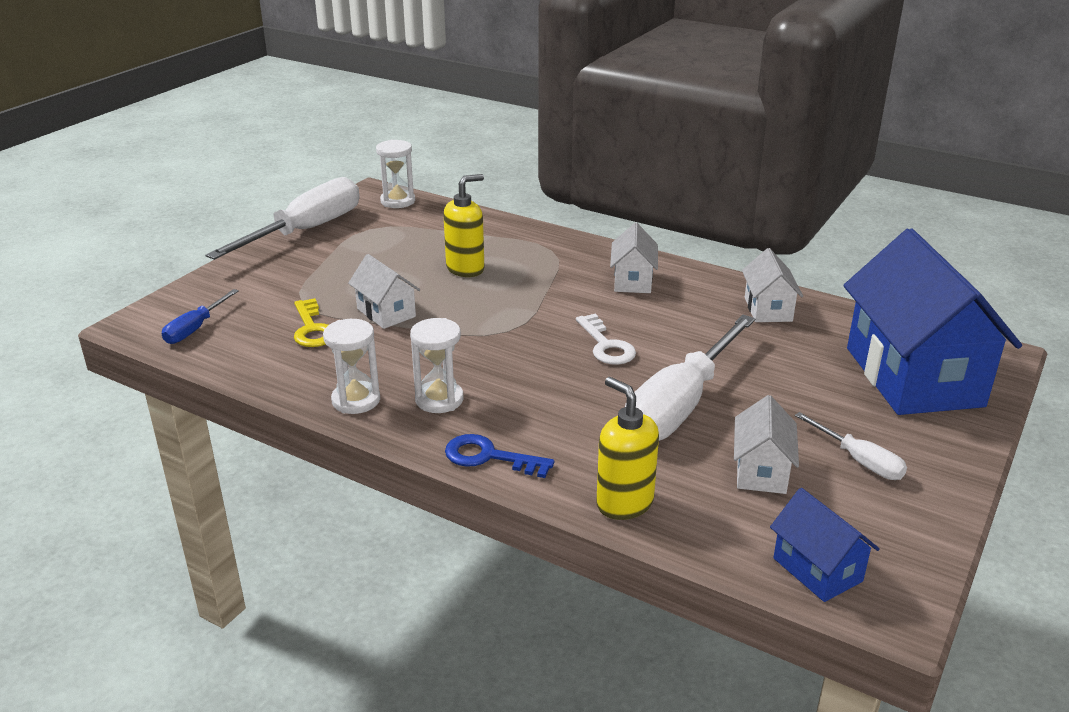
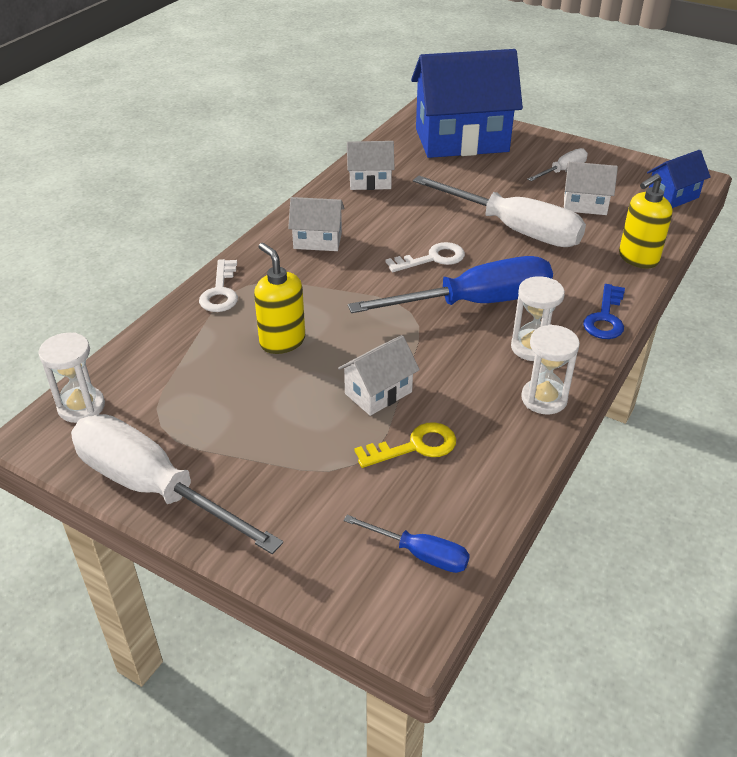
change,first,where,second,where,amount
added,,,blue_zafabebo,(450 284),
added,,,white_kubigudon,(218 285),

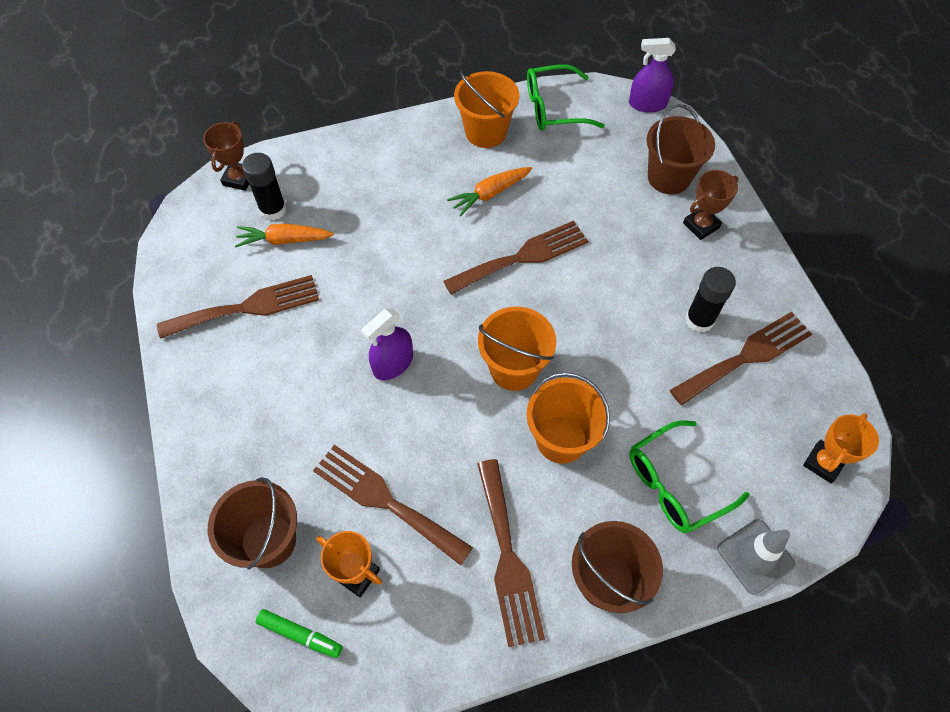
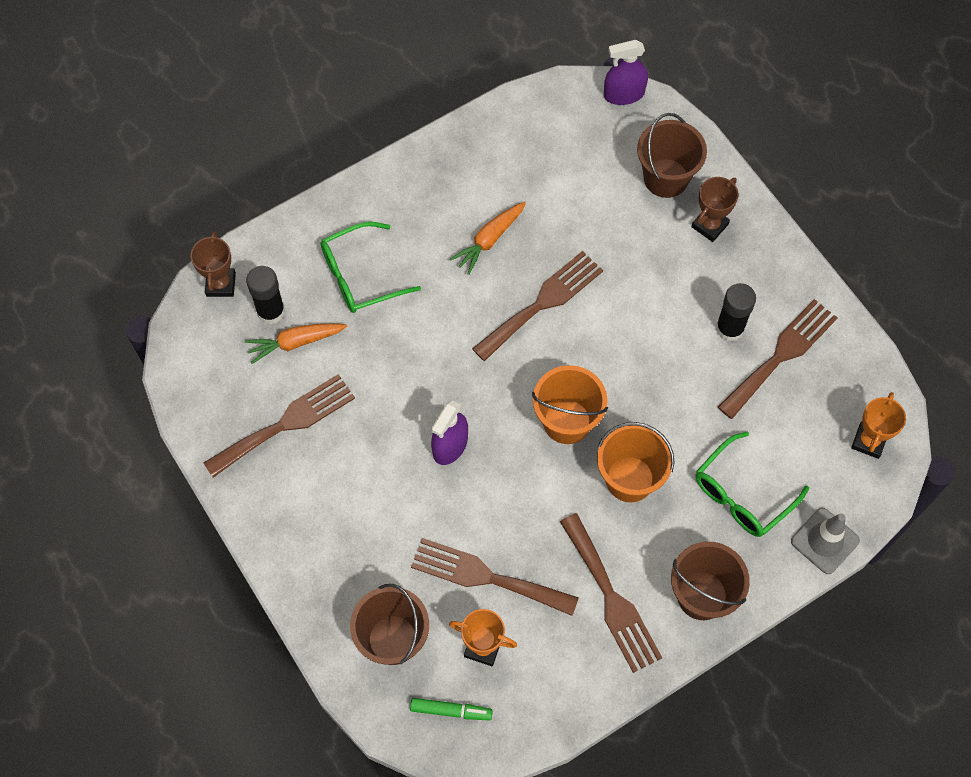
change,first,where,second,where,amount
moved,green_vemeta,(566 97),,(371 267),
removed,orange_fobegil,(486 109),,,

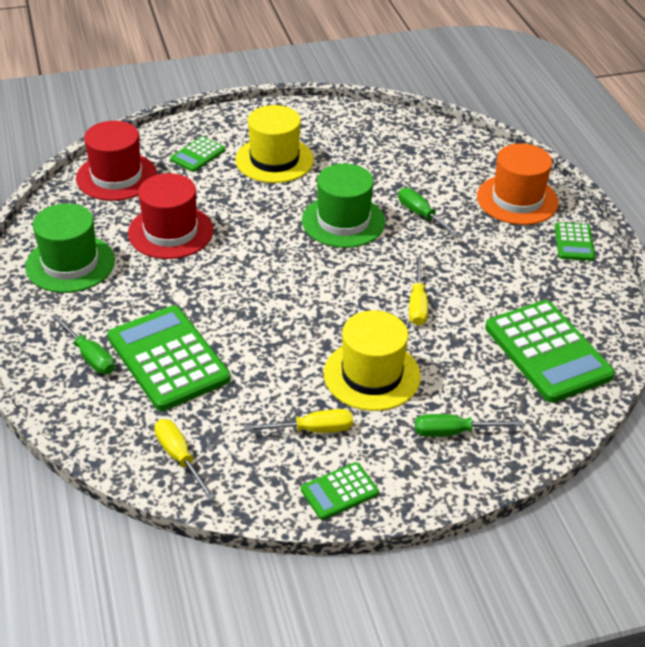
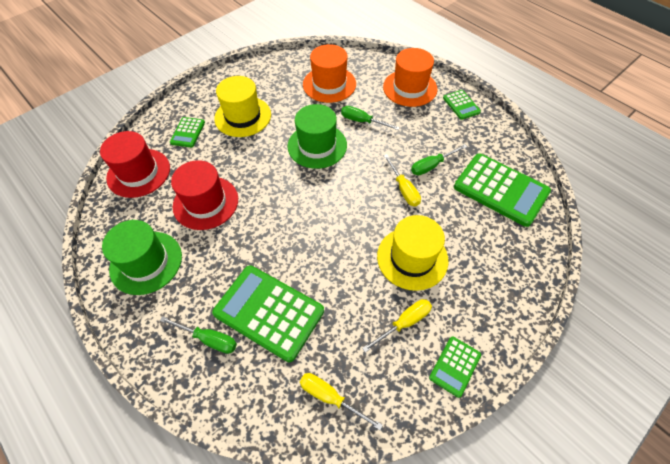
change,first,where,second,where,amount
moved,green_zafabebo,(469 425),,(439 159),
added,,,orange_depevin,(329 73),

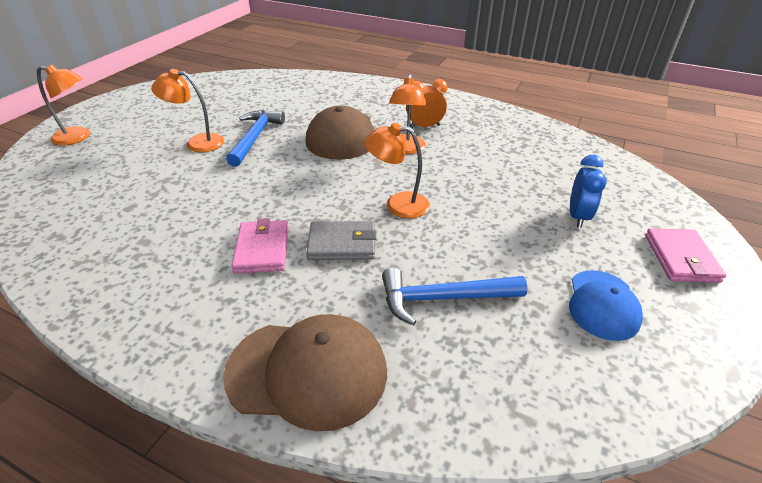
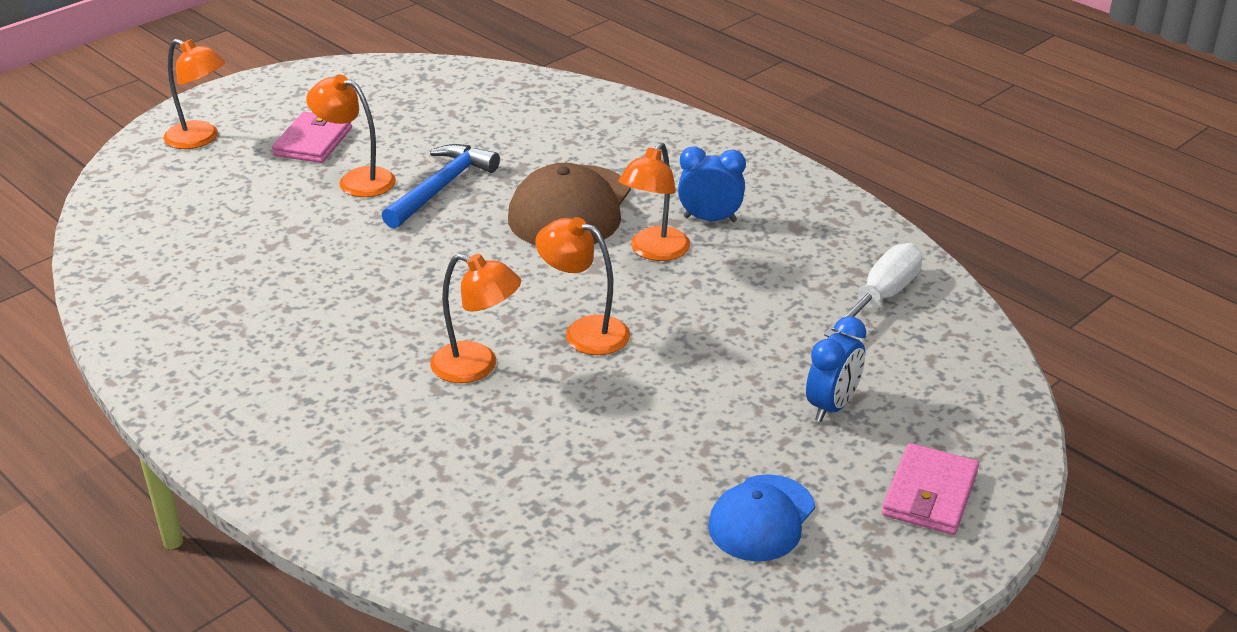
change,first,where,second,where,amount
recoloured,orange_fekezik,(427 103),blue_fekezik,(712 184),
moved,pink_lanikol,(260 246),,(312 137),
replaced,grey_lanikol,(341 240),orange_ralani,(475 318),
removed,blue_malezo,(454 297),,,
removed,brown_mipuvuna,(305 372),,,
added,,,white_zafabebo,(873 290),

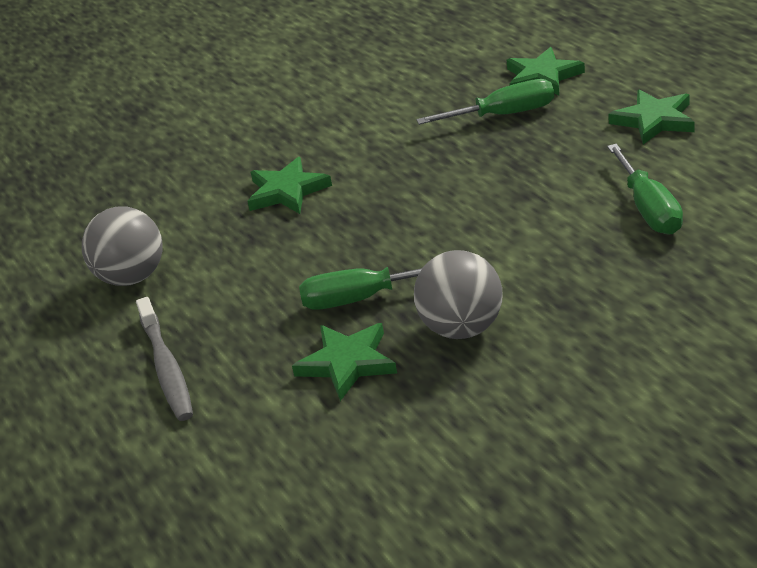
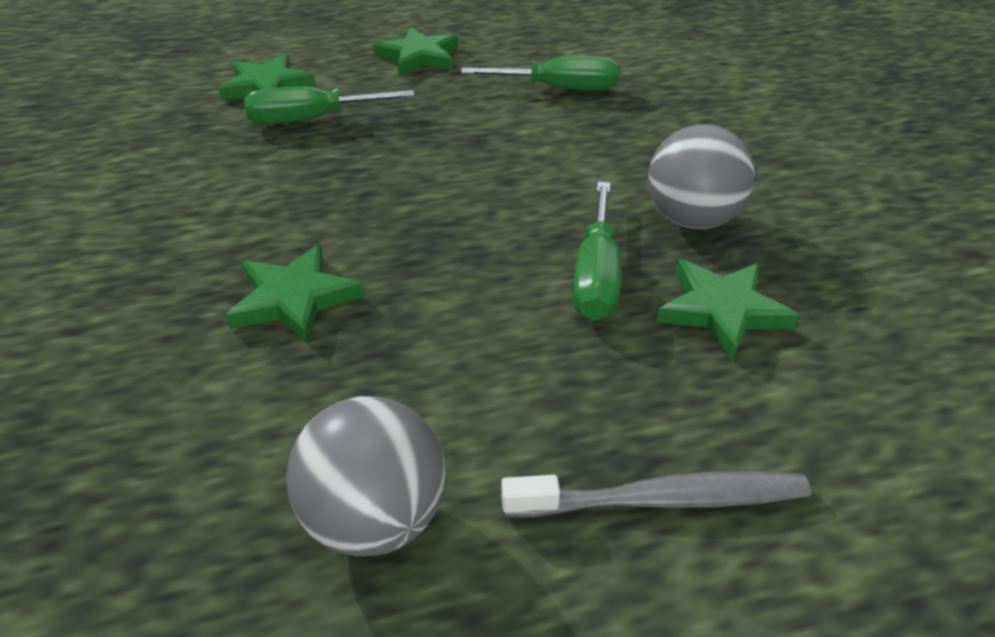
change,first,where,second,where,amount
turned,green_zafabebo,(485 102),,(329 105),105 degrees counterclockwise

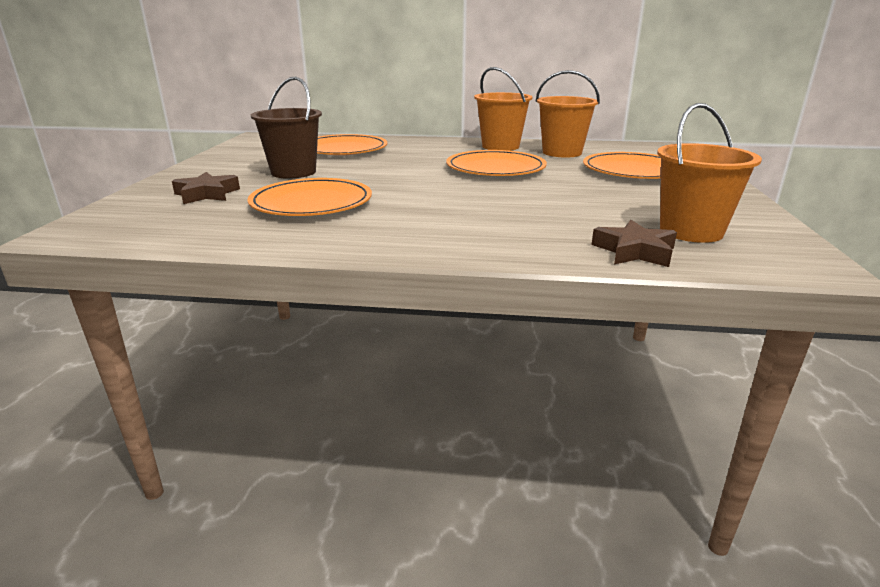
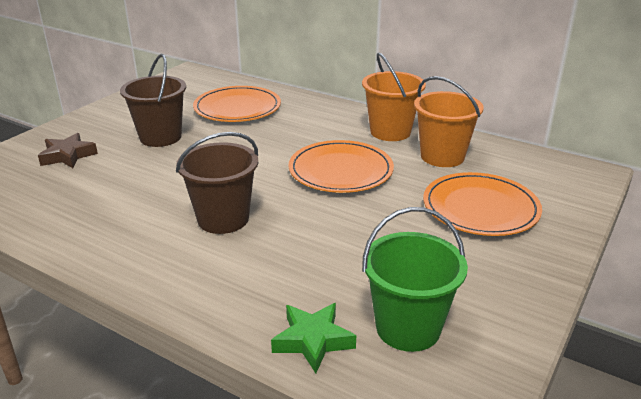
change,first,where,second,where,amount
recoloured,orange_fobegil,(709 173),green_fobegil,(415 279),
removed,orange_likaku,(310 197),,,
recoloured,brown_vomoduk,(634 243),green_vomoduk,(313 338),
added,,,brown_fobegil,(217 183),

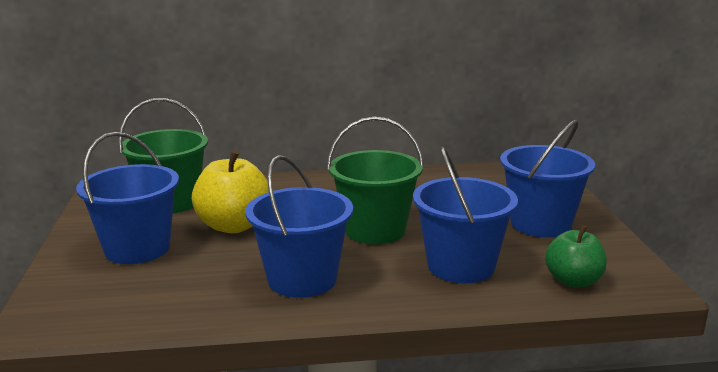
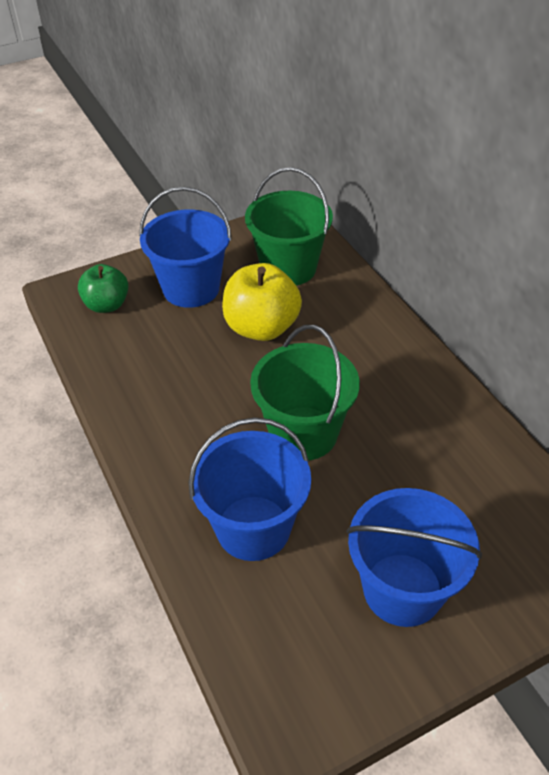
change,first,where,second,where,amount
removed,blue_fobegil,(299 226),,,
moved,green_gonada,(576 256),,(103 288),

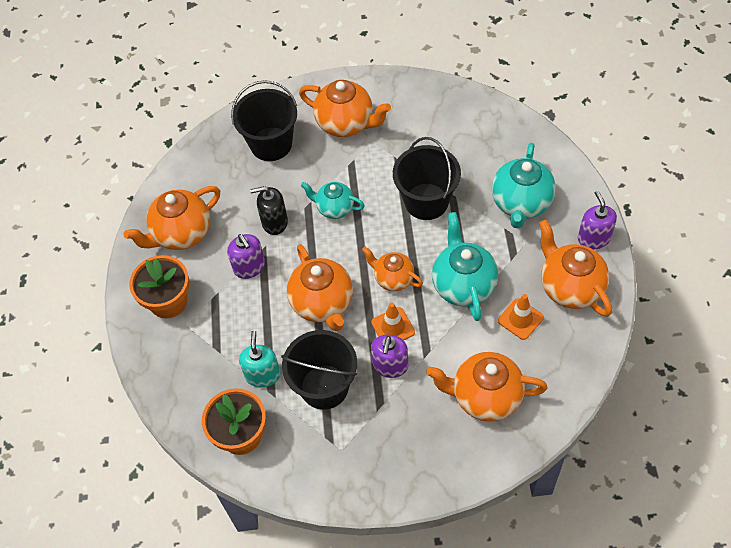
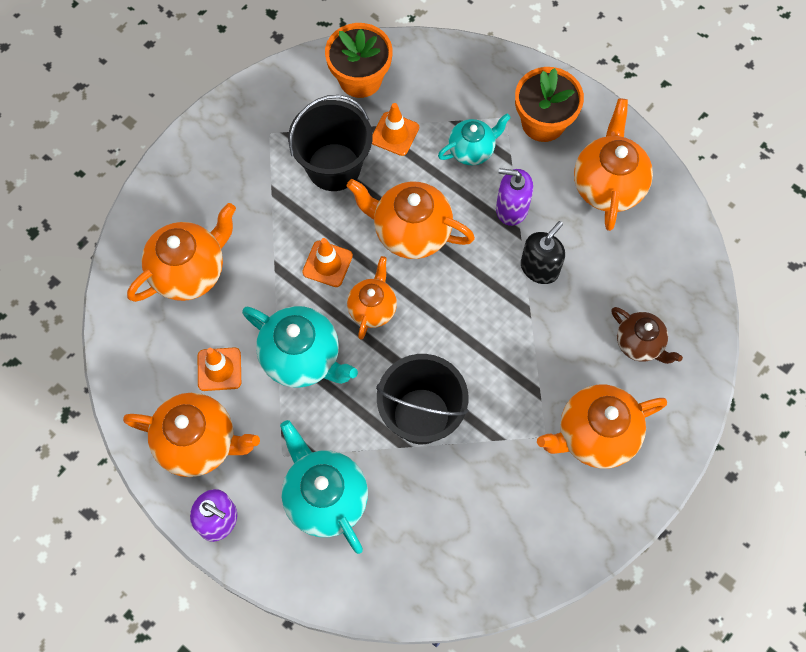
change,first,where,second,where,amount
replaced,black_fobegil,(264 120),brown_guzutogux,(647 335),
moved,turquoise_guzutogux,(333 200),,(474 139),
turned,orange_guzutogux,(392 269),,(372 298),60 degrees counterclockwise
replaced,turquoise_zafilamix,(259 359),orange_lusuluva,(395 129),
removed,purple_zafilamix,(389 356),,,

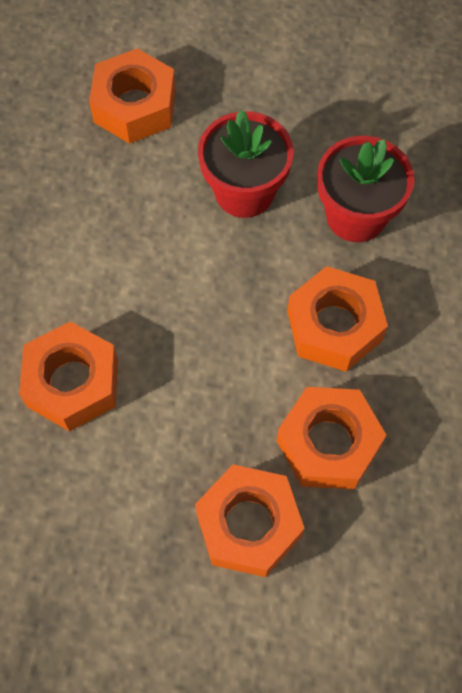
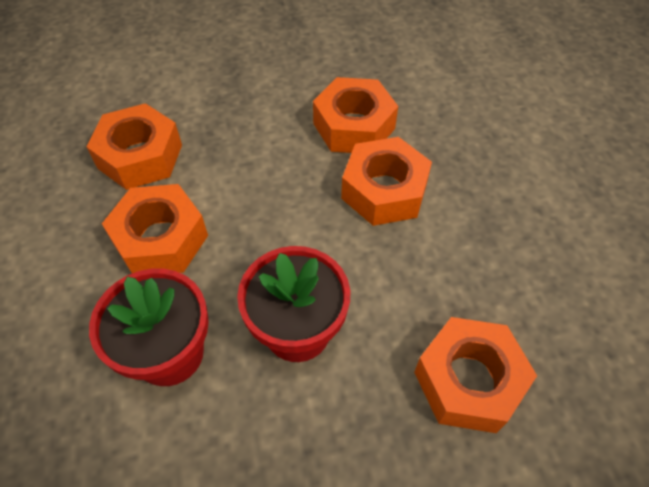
change,first,where,second,where,amount
moved,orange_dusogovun,(250 520),,(386 181),

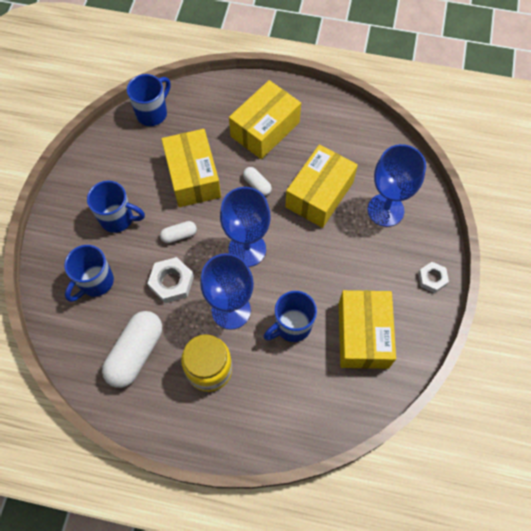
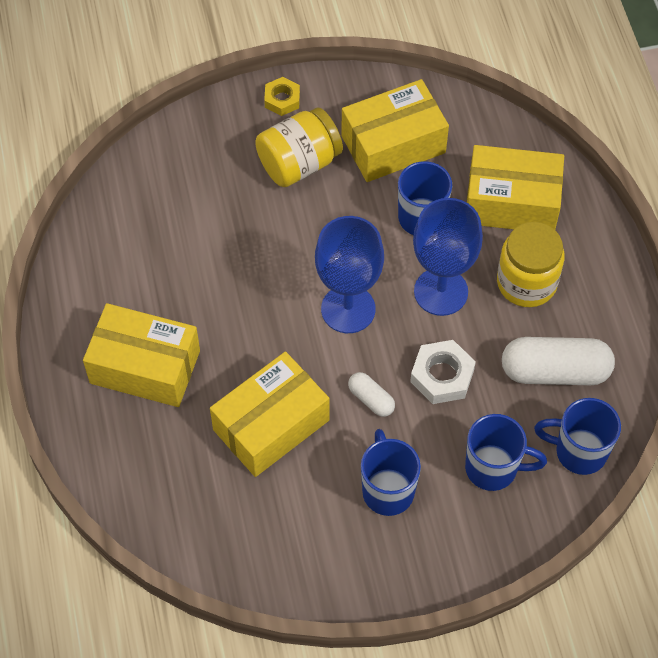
change,first,where,second,where,amount
moved,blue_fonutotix,(149 100),,(577 436),
moved,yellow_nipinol,(321 186),,(515 187),
removed,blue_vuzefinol,(397 185),,,
removed,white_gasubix,(257 181),,,
recoloured,white_dusogovun,(433 277),yellow_dusogovun,(282 96),
added,,,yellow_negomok,(299 147),

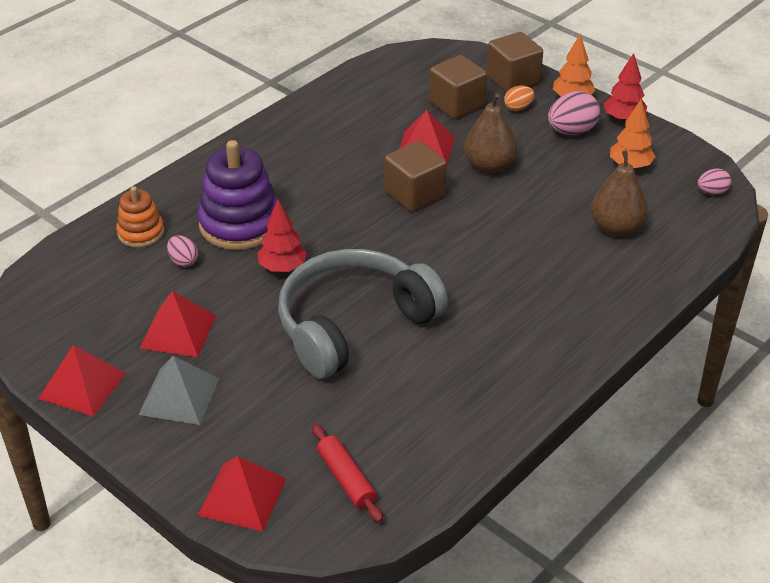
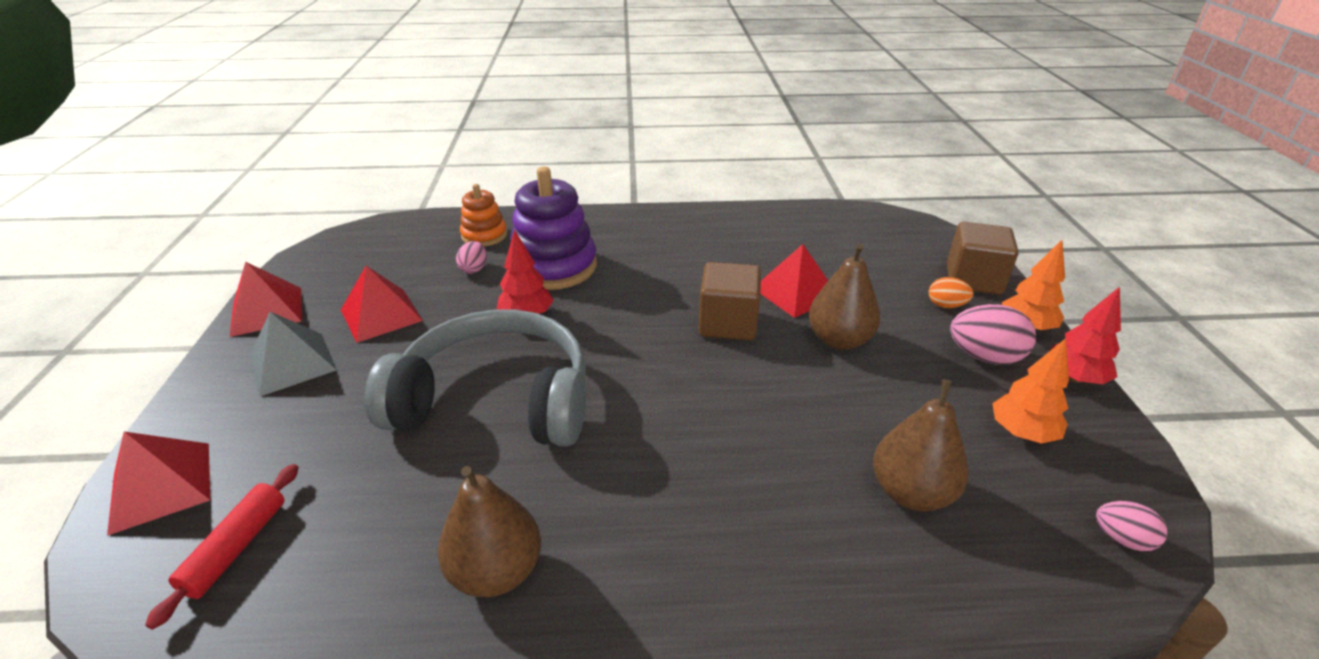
change,first,where,second,where,amount
removed,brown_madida,(458 87),,,
added,,,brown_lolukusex,(489 531),

